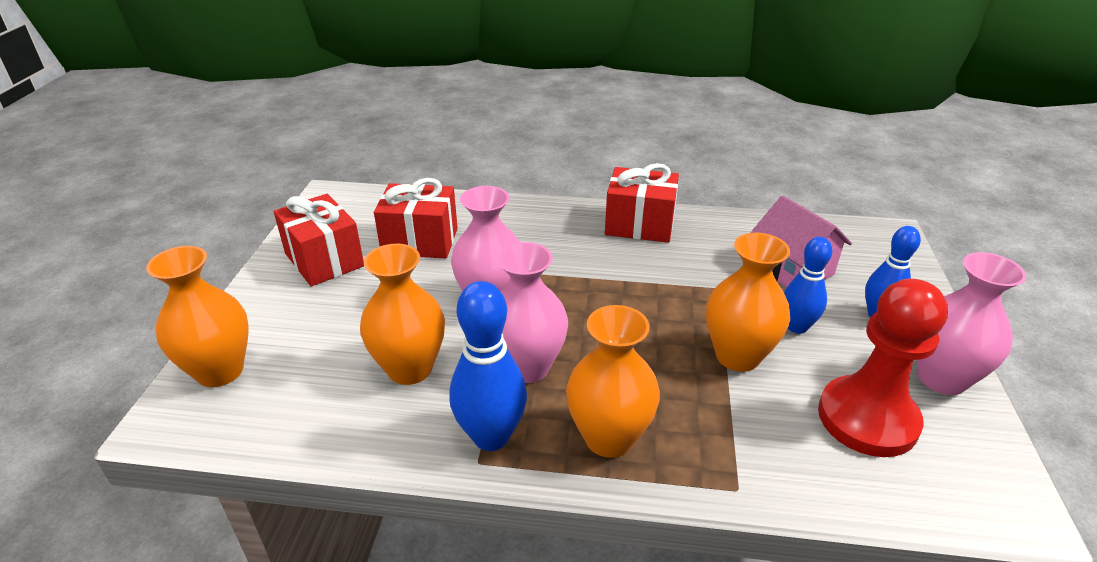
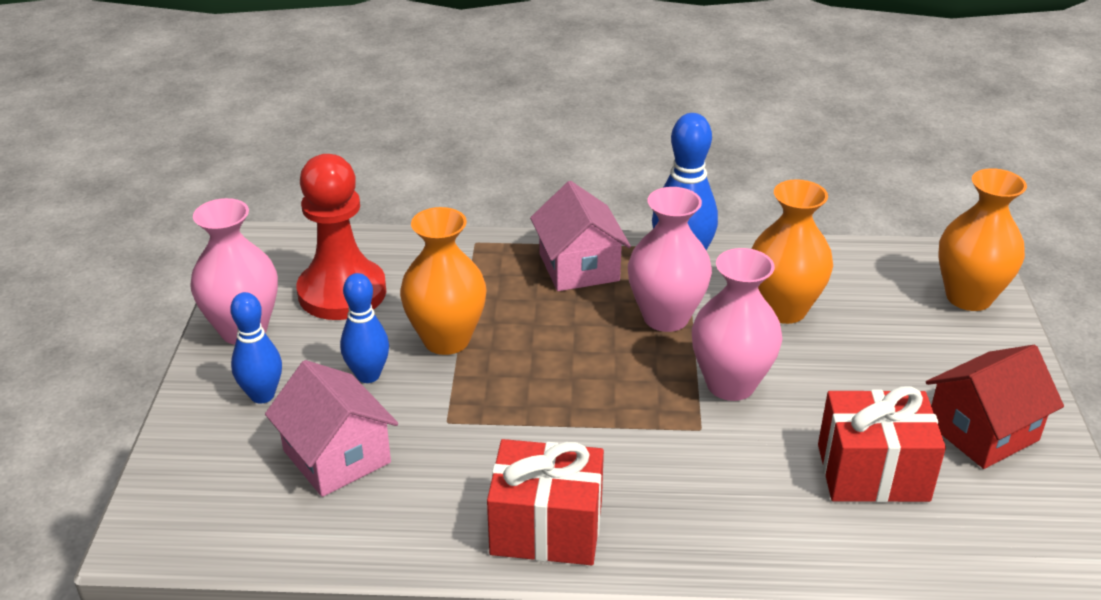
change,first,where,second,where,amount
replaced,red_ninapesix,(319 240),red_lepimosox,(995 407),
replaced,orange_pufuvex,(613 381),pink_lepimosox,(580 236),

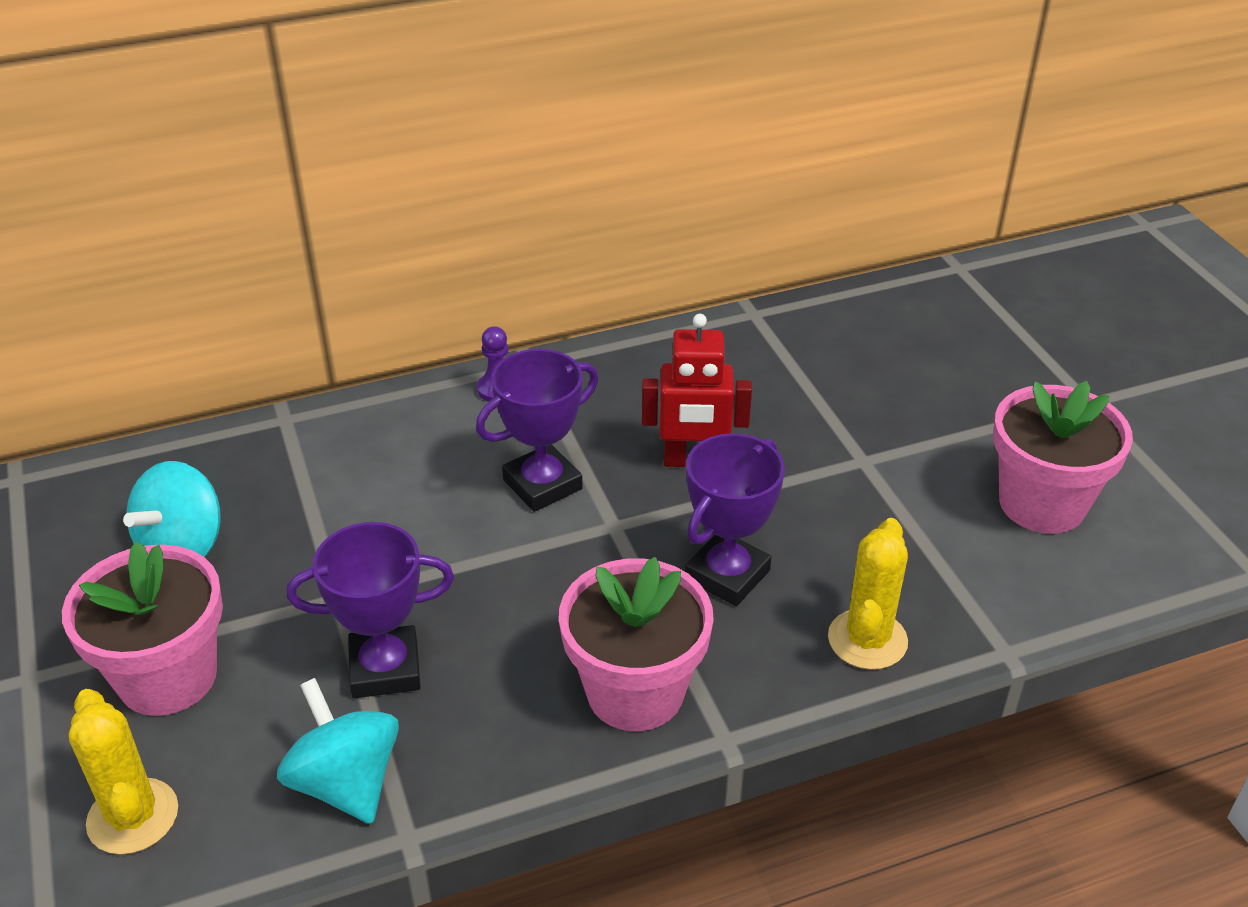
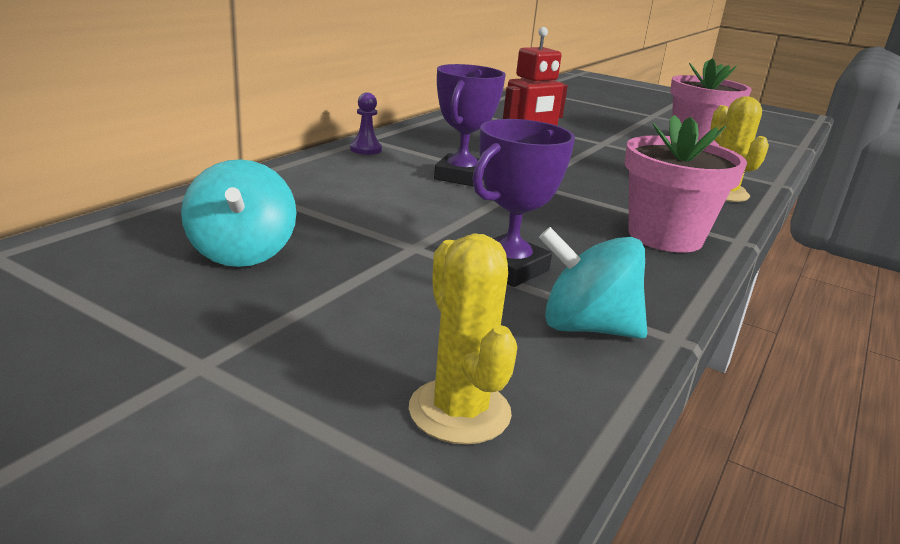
change,first,where,second,where,amount
removed,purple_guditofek,(735 519),,,
removed,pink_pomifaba,(142 628),,,
turned,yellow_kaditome,(123 772),,(463 339),45 degrees clockwise

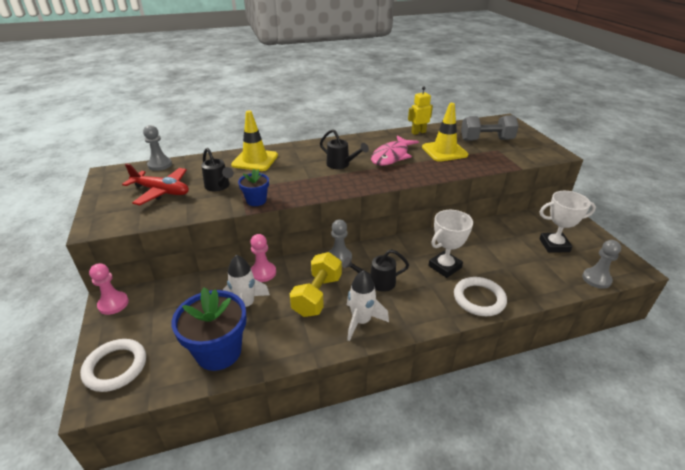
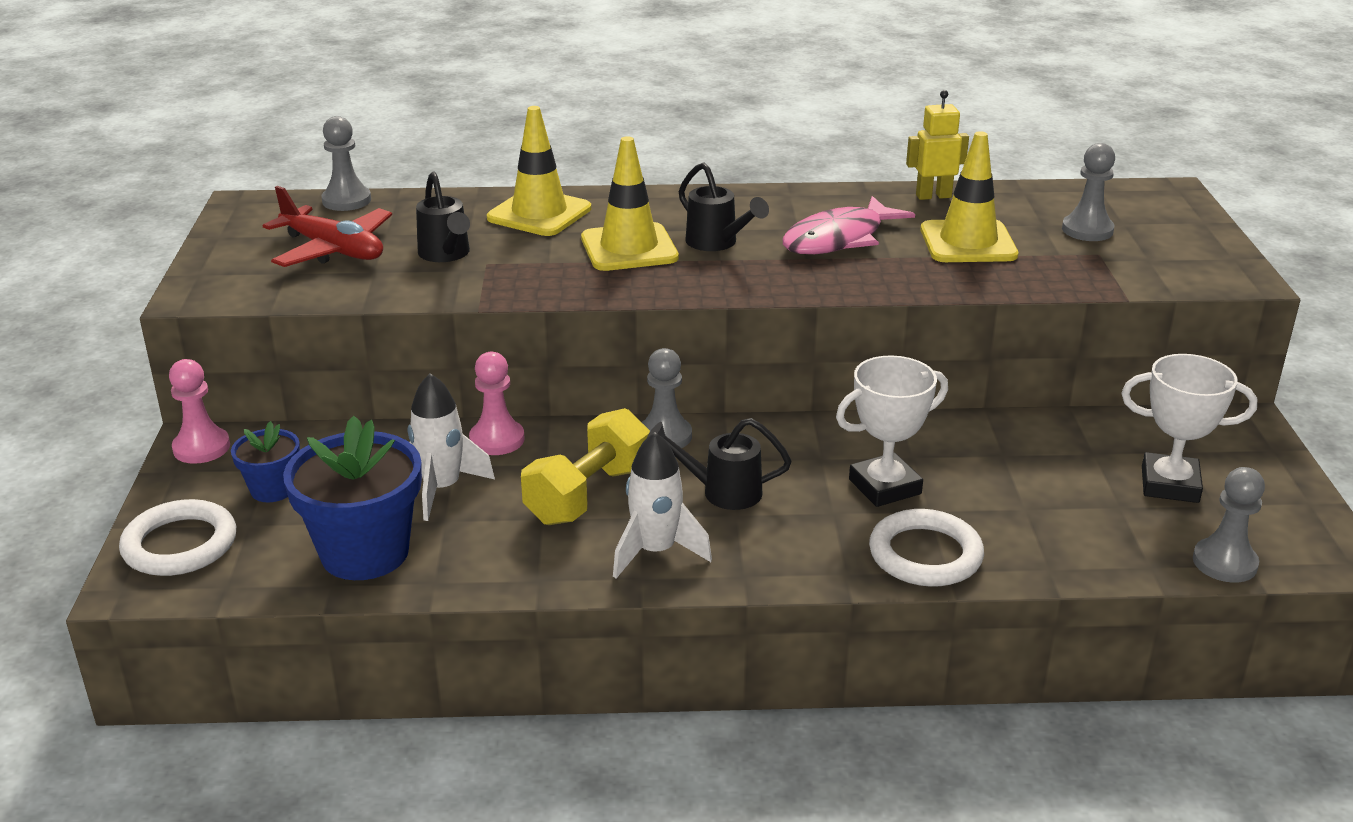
change,first,where,second,where,amount
replaced,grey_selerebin,(490 128),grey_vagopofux,(1088 192),
moved,blue_pomifaba,(253 187),,(265 461),
added,,,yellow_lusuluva,(630 203),

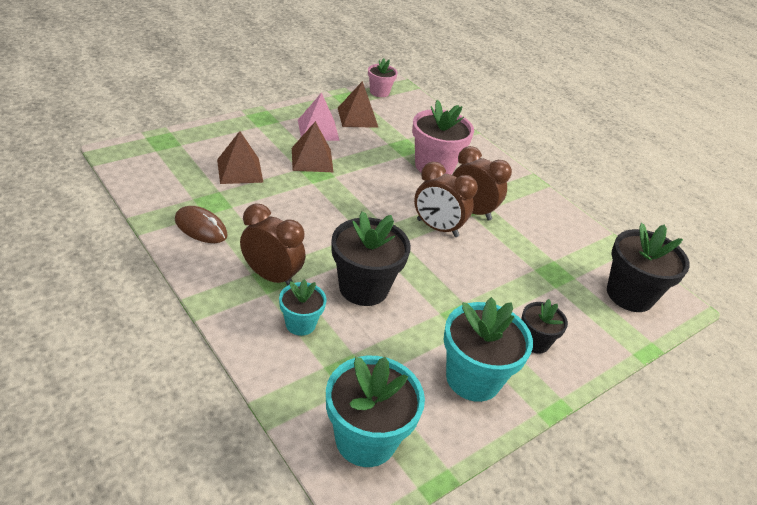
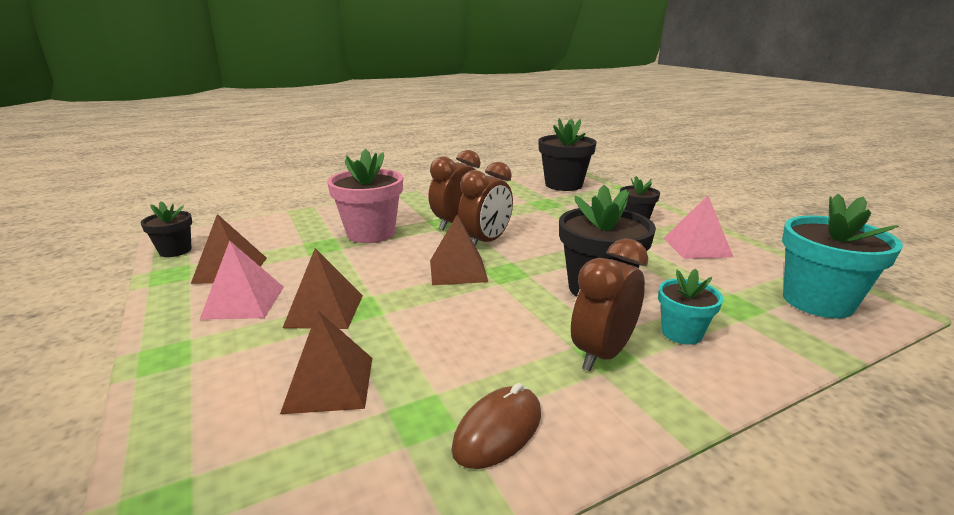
change,first,where,second,where,amount
recoloured,pink_pomifaba,(383 77),black_pomifaba,(166 229),
replaced,turquoise_pomifaba,(488 349),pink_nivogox,(698 227),
added,,,brown_nivogox,(459 250),

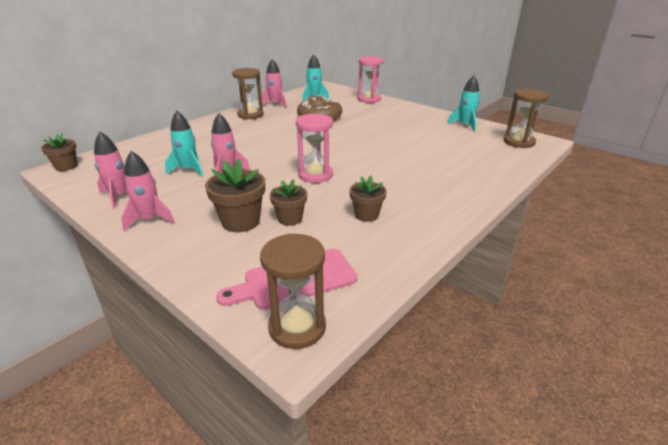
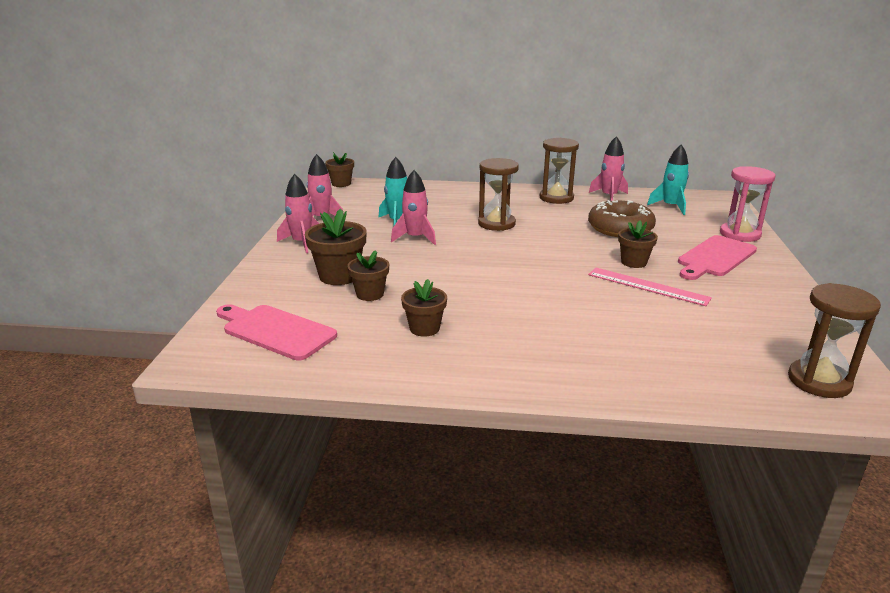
change,first,where,second,where,amount
removed,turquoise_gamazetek,(463 104),,,
removed,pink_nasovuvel,(314 148),,,
moved,brown_nasovuvel,(293 291),,(498 194),
added,,,brown_pomifaba,(638 244),
added,,,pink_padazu,(717 257),
added,,,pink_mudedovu,(650 287),

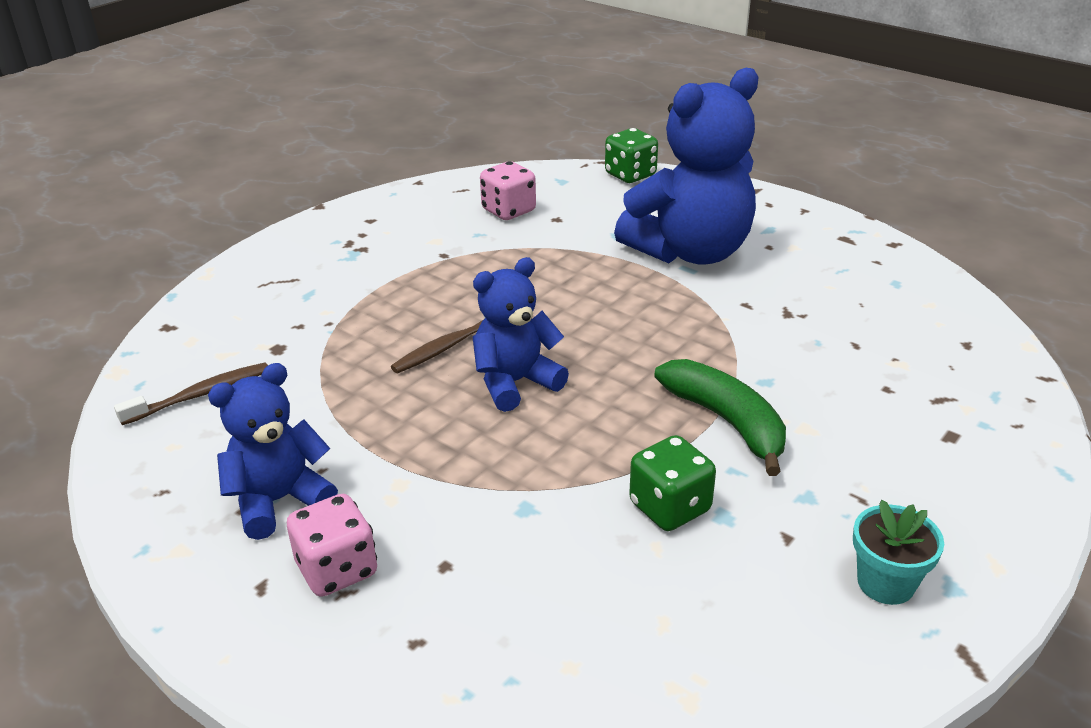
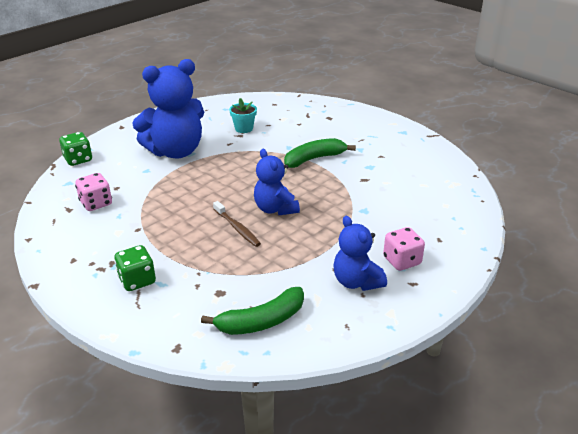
change,first,where,second,where,amount
turned,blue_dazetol,(686 166),,(168 108),90 degrees clockwise
replaced,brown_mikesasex,(191 394),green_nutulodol,(252 311),
moved,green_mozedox,(672 483),,(135 268),
moved,turquoise_pomifaba,(898 552),,(243 115),

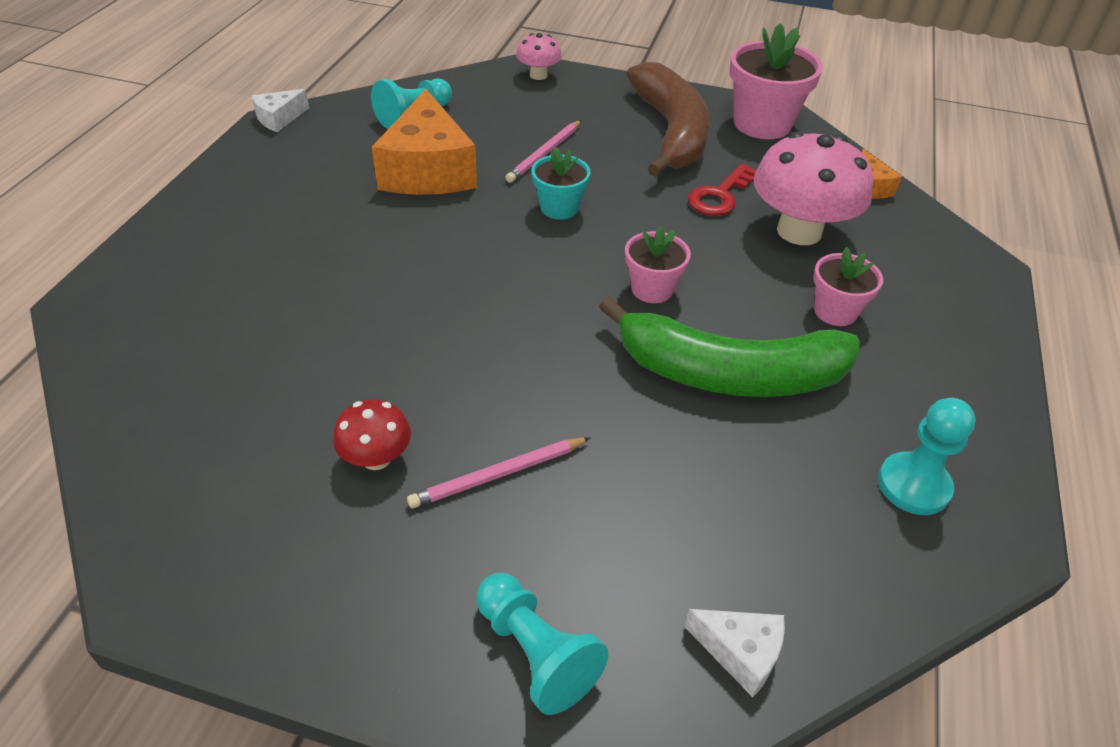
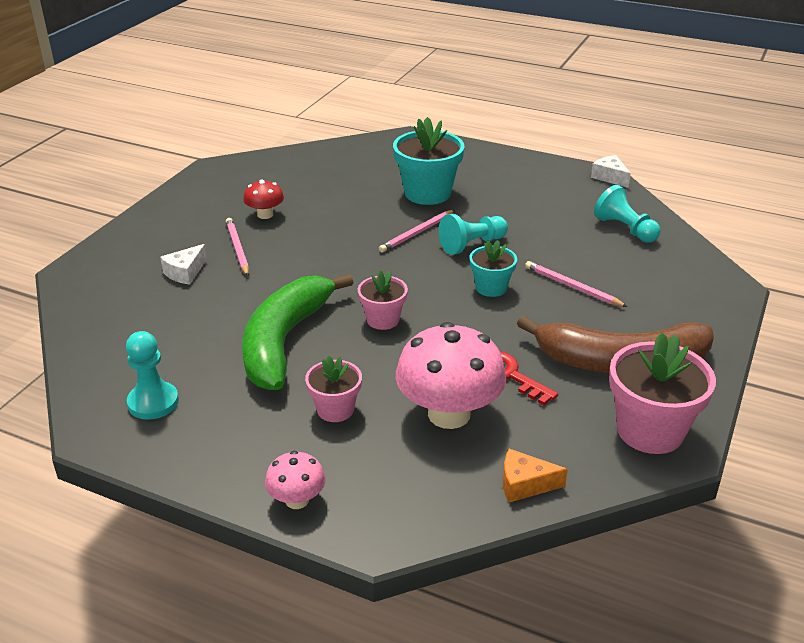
change,first,where,second,where,amount
moved,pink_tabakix,(539 56),,(295 480),
removed,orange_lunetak,(424 142),,,
moved,turquoise_vagopofux,(542 644),,(473 234),
moved,white_lunetak,(734 653),,(183 264),
added,,,turquoise_pomifaba,(429 161),
added,,,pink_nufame,(417 231),

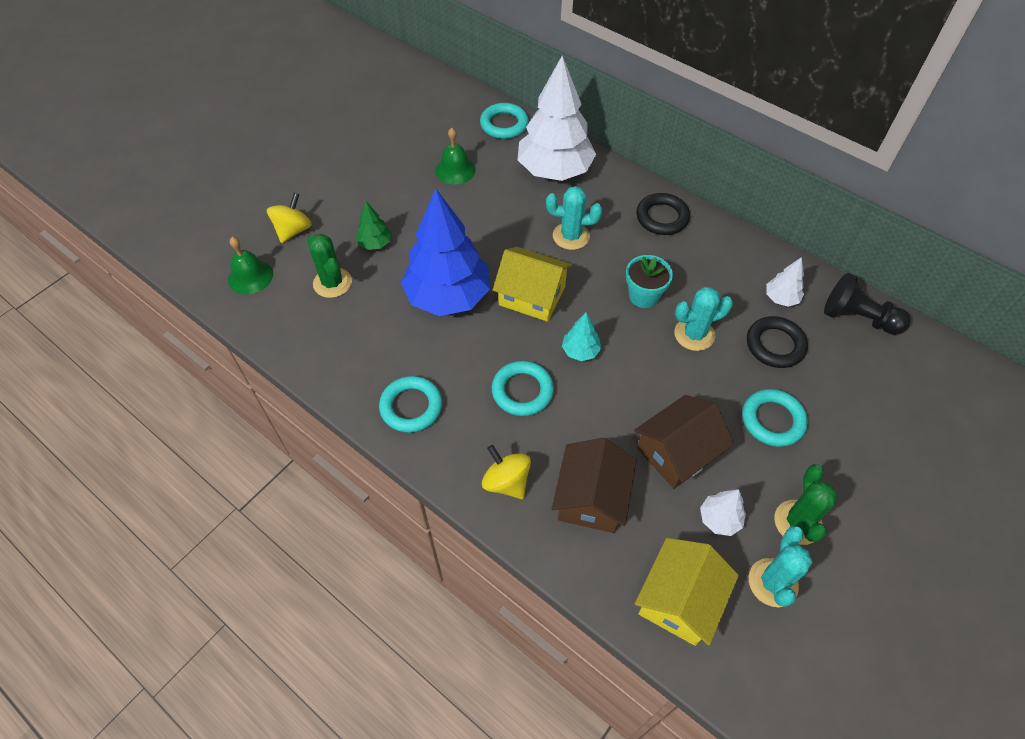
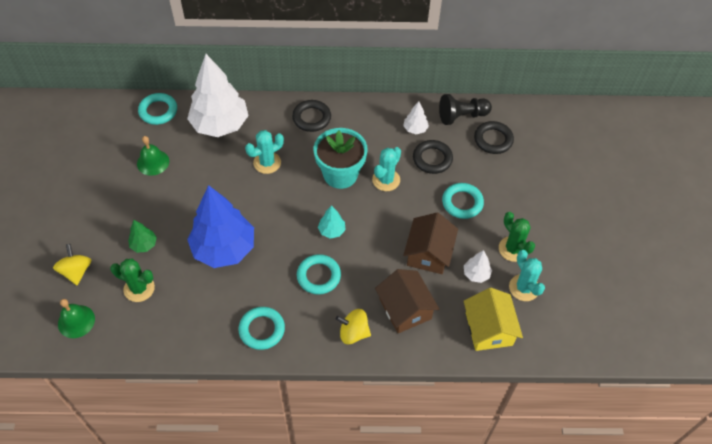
change,first,where,second,where,amount
removed,yellow_lepimosox,(532 284),,,
resized,turquoise_pomifaba,(649 281),,(341 158),x1.62
added,,,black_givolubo,(494 137),

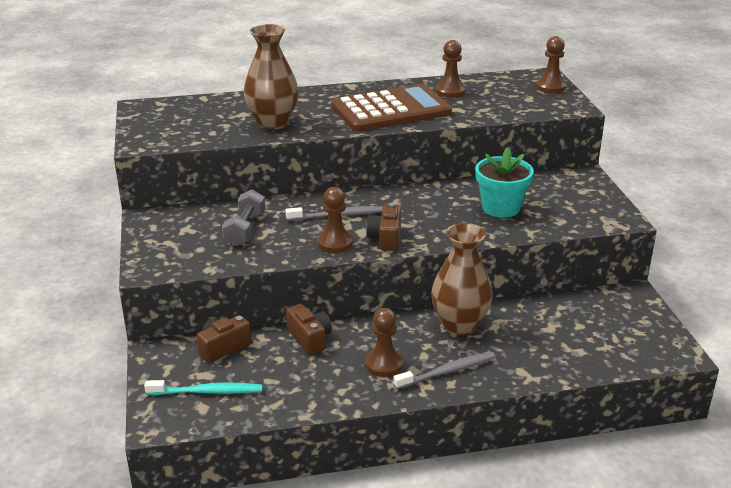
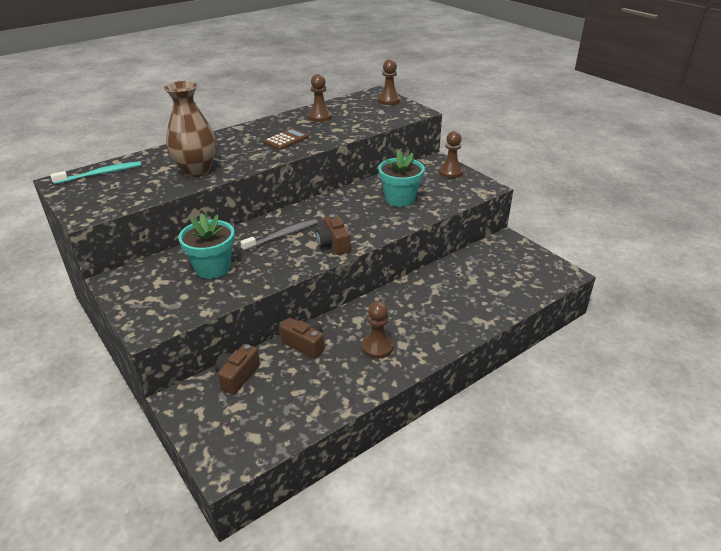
change,first,where,second,where,amount
resized,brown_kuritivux,(391 108),,(286 139),x0.46
moved,brown_vagopofux,(335 220),,(451 154),
replaced,grey_selerebin,(243 217),turquoise_pomifaba,(206 246),
removed,brown_pufuvex,(462 279),,,
removed,grey_mikesasex,(444 370),,,
moved,turquoise_mikesasex,(203 387),,(95 172),

